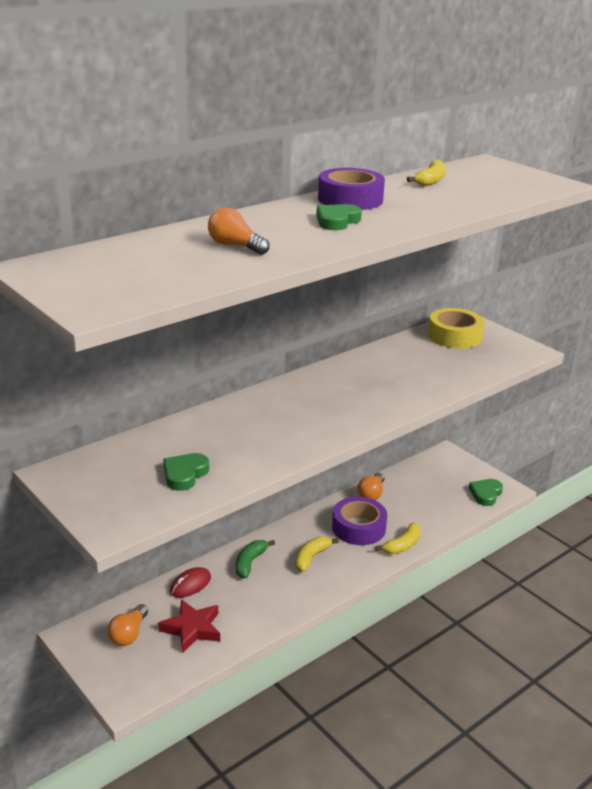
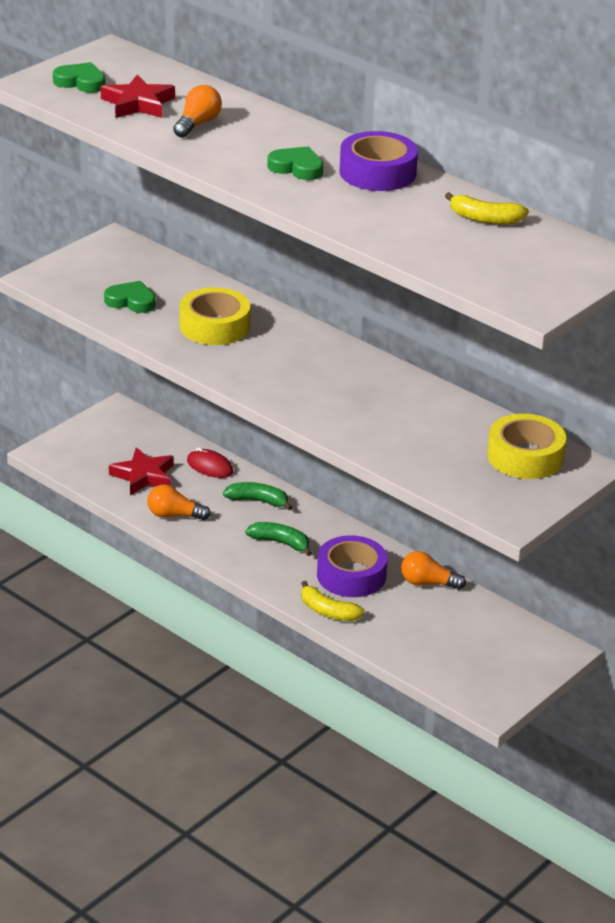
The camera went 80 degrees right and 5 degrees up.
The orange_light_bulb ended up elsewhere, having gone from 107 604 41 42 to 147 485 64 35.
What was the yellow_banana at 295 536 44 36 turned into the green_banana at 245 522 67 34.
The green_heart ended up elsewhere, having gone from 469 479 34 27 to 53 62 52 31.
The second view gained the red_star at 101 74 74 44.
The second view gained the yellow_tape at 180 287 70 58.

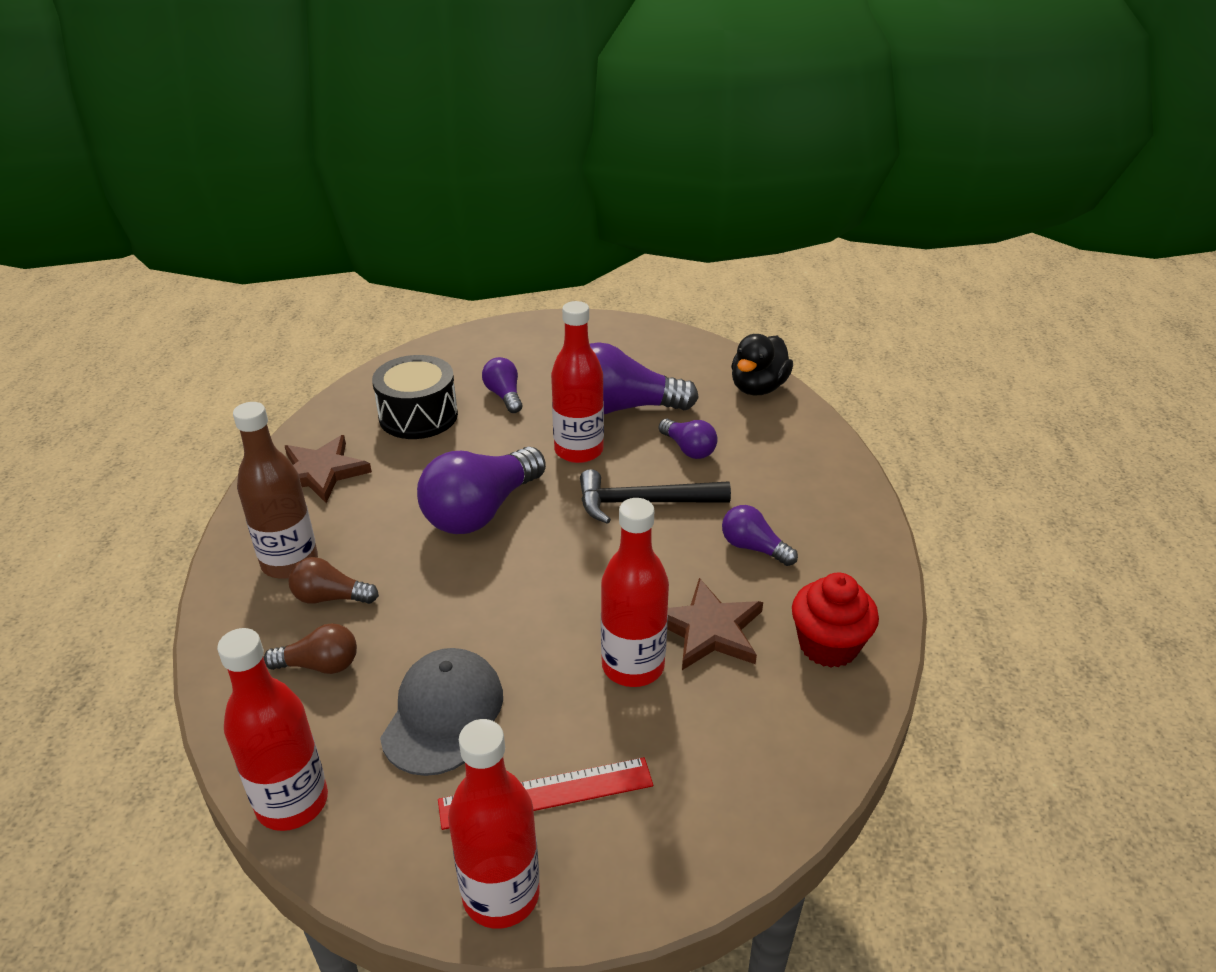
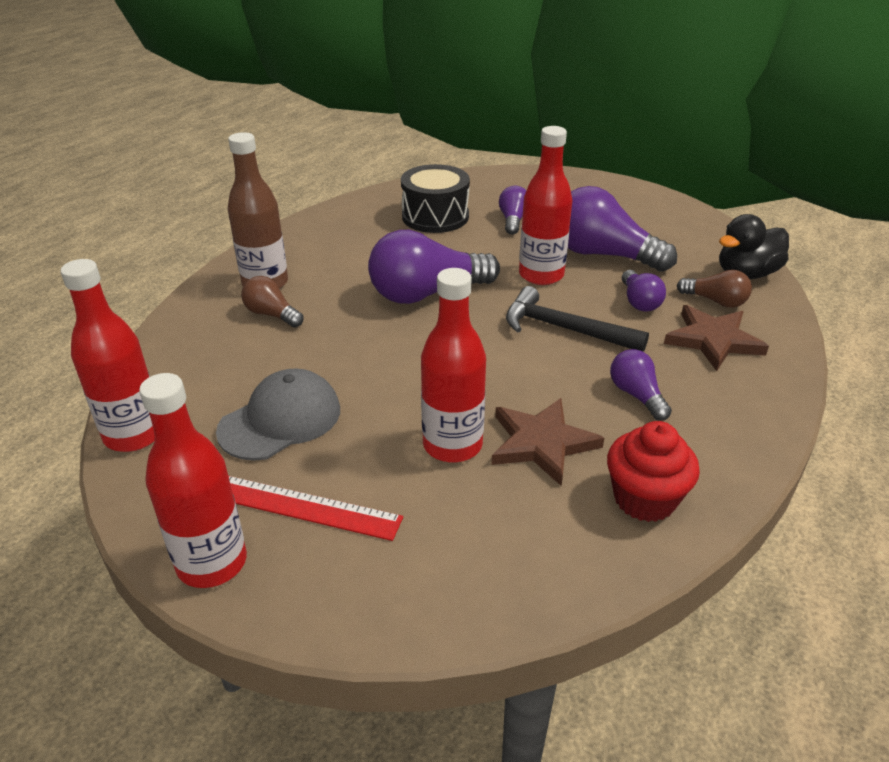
The camera went 30 degrees right and 0 degrees up.
The brown_light_bulb ended up elsewhere, having gone from 264 623 93 51 to 677 270 75 38.
The brown_star ended up elsewhere, having gone from 285 435 87 68 to 664 305 105 66.

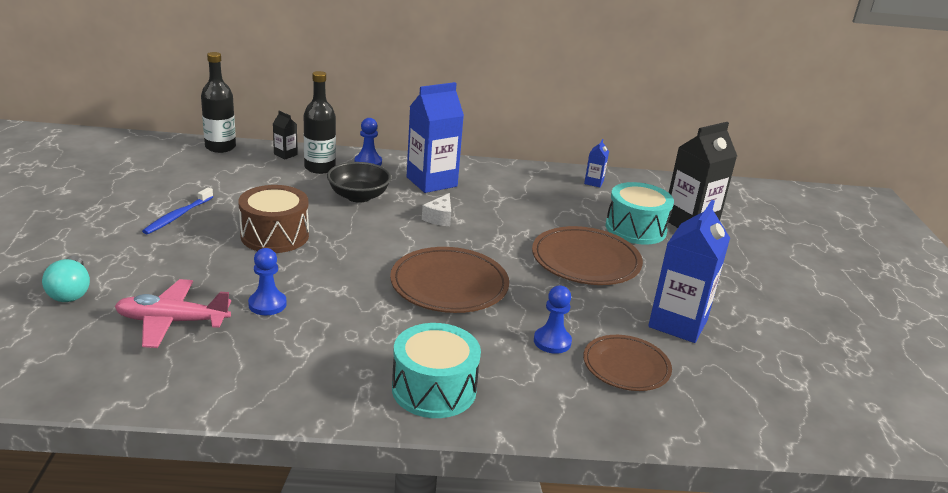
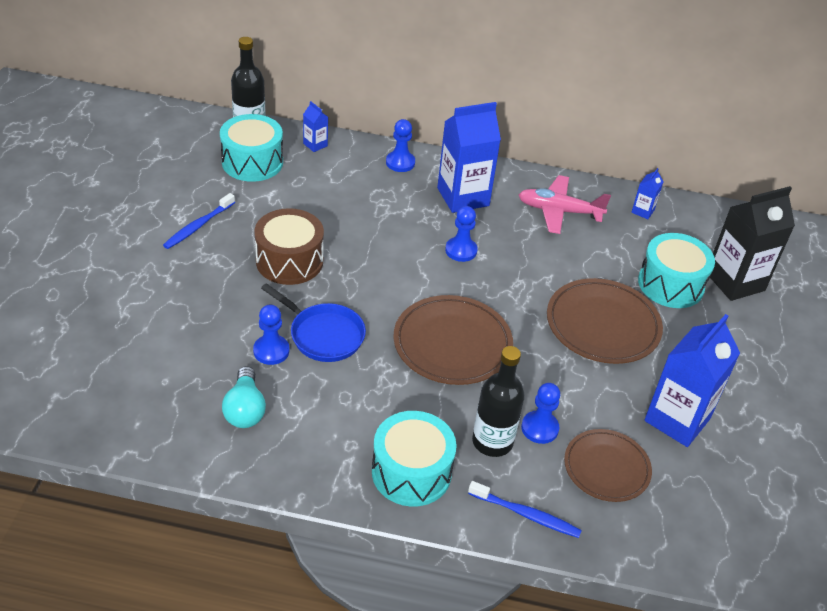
The camera went 10 degrees right and 15 degrees up.
The turquoise_light_bulb ended up elsewhere, having gone from 42 255 48 47 to 222 366 44 62.
The pink_plane ended up elsewhere, having gone from 115 279 116 69 to 519 175 92 59.
What was the black_carton at 273 111 25 48 turned into the blue_carton at 303 101 25 51.
The black_bottle ended up elsewhere, having gone from 304 71 32 103 to 472 346 53 111.
The second view lost the black_bowl at 327 162 64 41.
Where the white_cheese stood at 422 193 29 33, the blue_pawn came to stand at 445 206 33 56.
The second view gained the turquoise_drum at 220 114 63 68.
The second view gained the blue_pan at 261 283 105 79.
The second view gained the blue_toothbrush at 468 481 114 57.

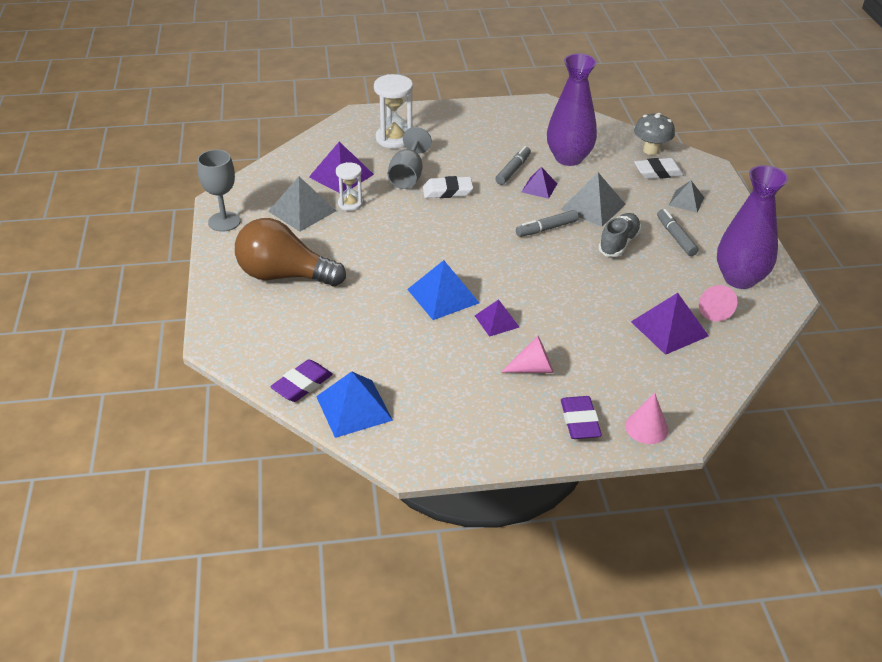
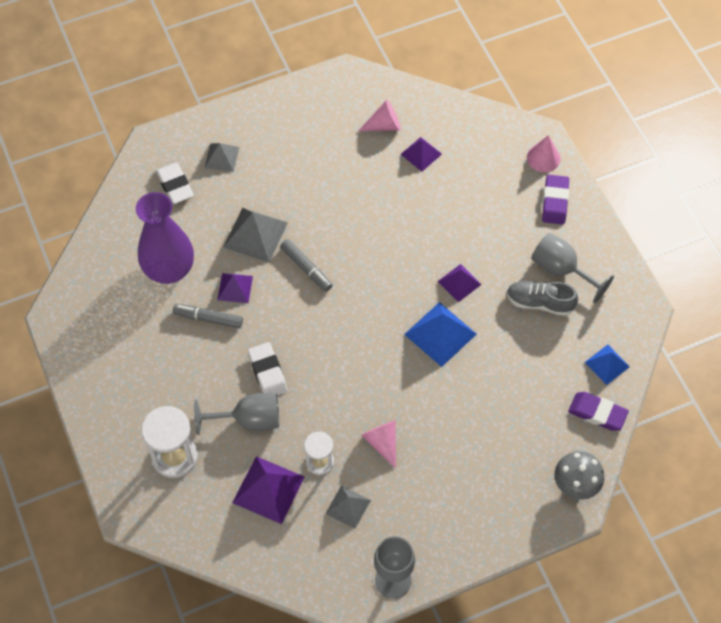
The camera went 105 degrees left and 20 degrees up.
The second view lost the brown_light_bulb at 235 218 111 68.
The size of the grey_pyramid at 268 177 68 55 changed by a factor of 0.62.
The size of the blue_pyramid at 316 371 77 67 changed by a factor of 0.62.
The pink_cone ended up elsewhere, having gone from 502 336 51 37 to 361 420 35 49.
The purple_eraser at 561 396 41 43 ended up facing another way, 60 degrees counterclockwise from before.
The grey_shoe ended up elsewhere, having gone from 598 213 43 44 to 507 281 71 35.
The size of the purple_pyramid at 631 293 78 62 changed by a factor of 0.62.
The grey_mushroom ended up elsewhere, having gone from 634 113 41 42 to 555 451 49 49.
The second view lost the grey_marker at 657 209 42 47.
The second view lost the purple_vase at 717 165 71 124.
The second view gained the grey_goblet at 531 233 83 70.

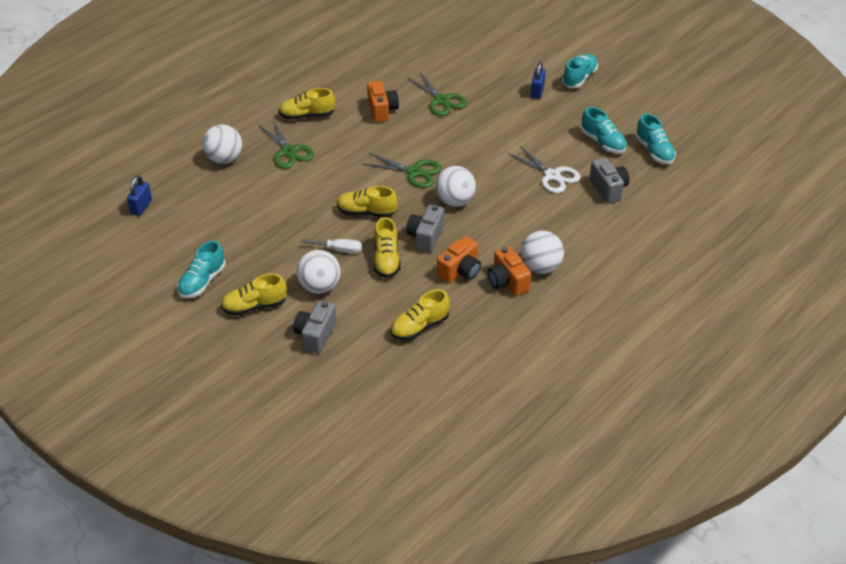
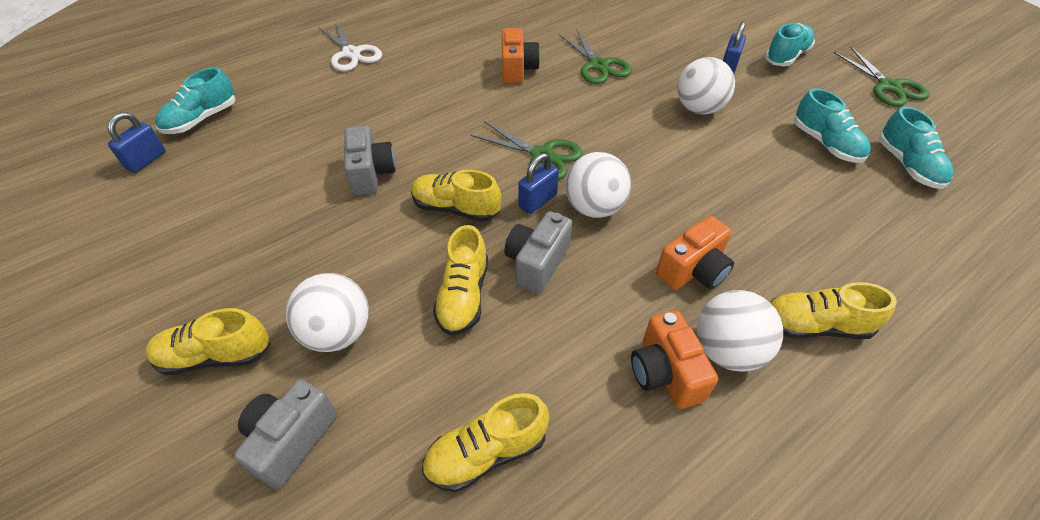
The camera went 10 degrees right and 5 degrees up.
The turquoise_shoe ended up elsewhere, having gone from 177 240 49 58 to 155 68 80 66.
The white_ball ended up elsewhere, having gone from 202 124 40 40 to 677 57 58 58.
The green_scissors ended up elsewhere, having gone from 260 119 54 50 to 834 47 96 60.
The yellow_shoe ended up elsewhere, having gone from 279 88 56 31 to 770 282 127 57.
The second view lost the white_screwdriver at 301 239 61 15.
The orange_camera ended up elsewhere, having gone from 437 236 44 47 to 656 216 78 74.
The white_scissors ended up elsewhere, having gone from 508 146 73 47 to 318 21 64 50.
The grey_camera ended up elsewhere, having gone from 589 158 41 45 to 344 126 52 69.
The second view gained the blue_padlock at 518 153 41 61.

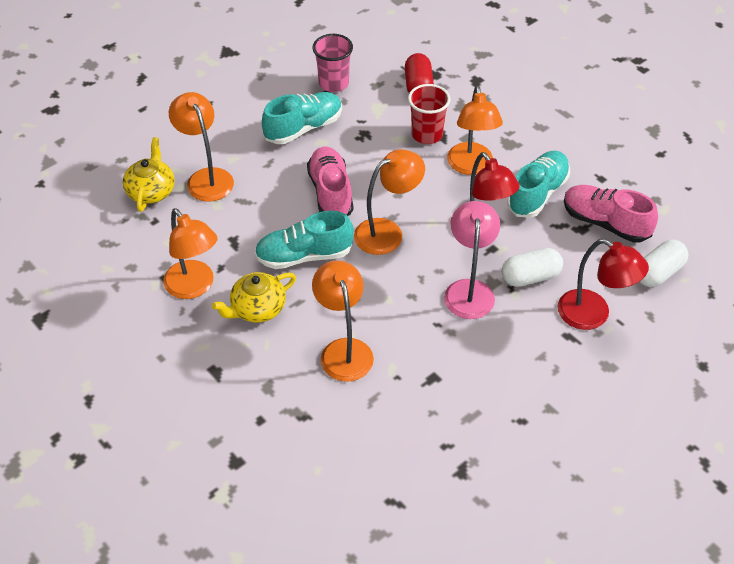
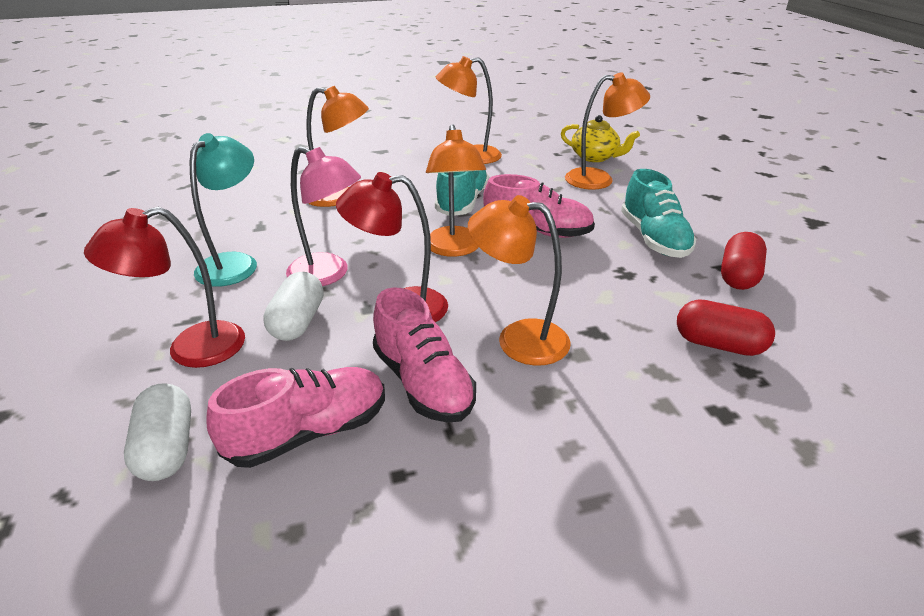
The camera went 115 degrees right and 15 degrees down.
The second view lost the yellow_teapot at 212 272 84 51.
Where the pink_cup stood at 313 34 40 58, the red_capsule came to stand at 721 232 46 58.
The second view lost the red_cup at 408 84 42 60.
What was the turquoise_shoe at 507 150 63 68 turned into the pink_shoe at 373 287 103 136.
The second view gained the turquoise_lamp at 190 133 67 154.

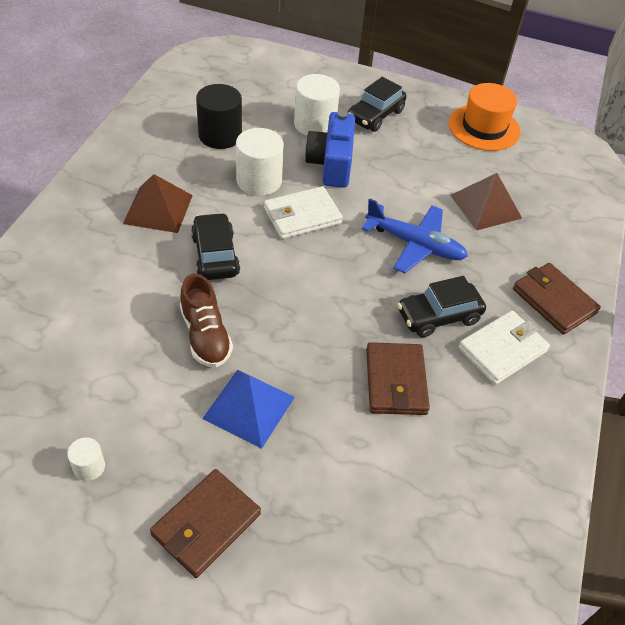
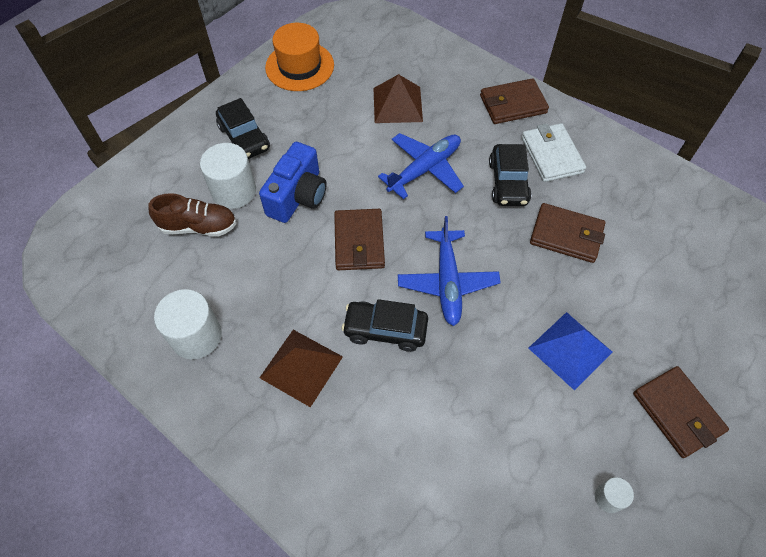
The camera went 65 degrees left and 10 degrees up.
The brown_shoe ended up elsewhere, having gone from 180 274 53 94 to 148 193 89 44.
The second view lost the black_cylinder at 196 84 46 65.
The white_cylinder ended up elsewhere, having gone from 236 128 48 68 to 154 289 68 70.
What was the white_wallet at 264 186 79 53 turned into the brown_wallet at 334 209 51 61.
The blue_camera at 305 111 50 77 ended up facing another way, 90 degrees counterclockwise from before.
The second view gained the blue_plane at 398 216 103 110.

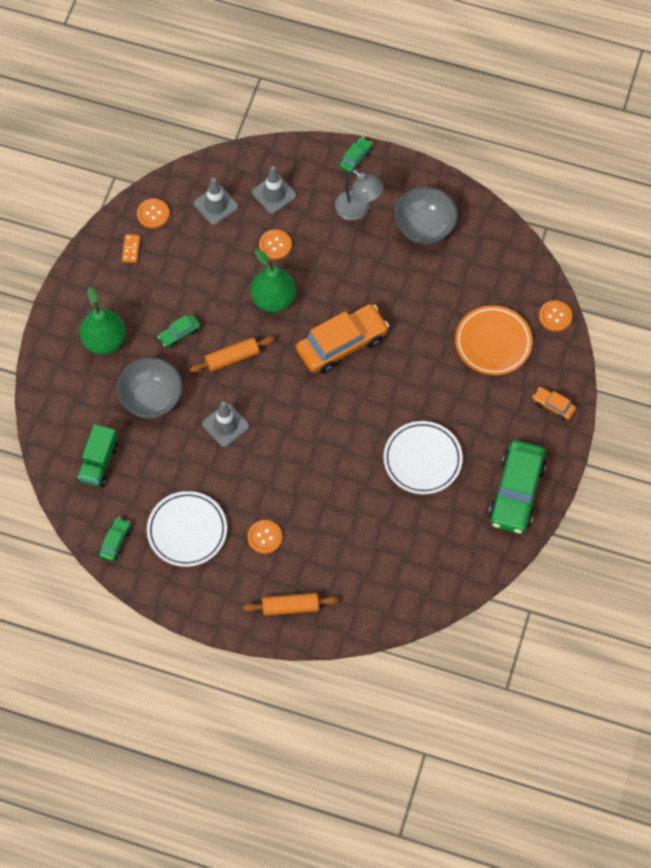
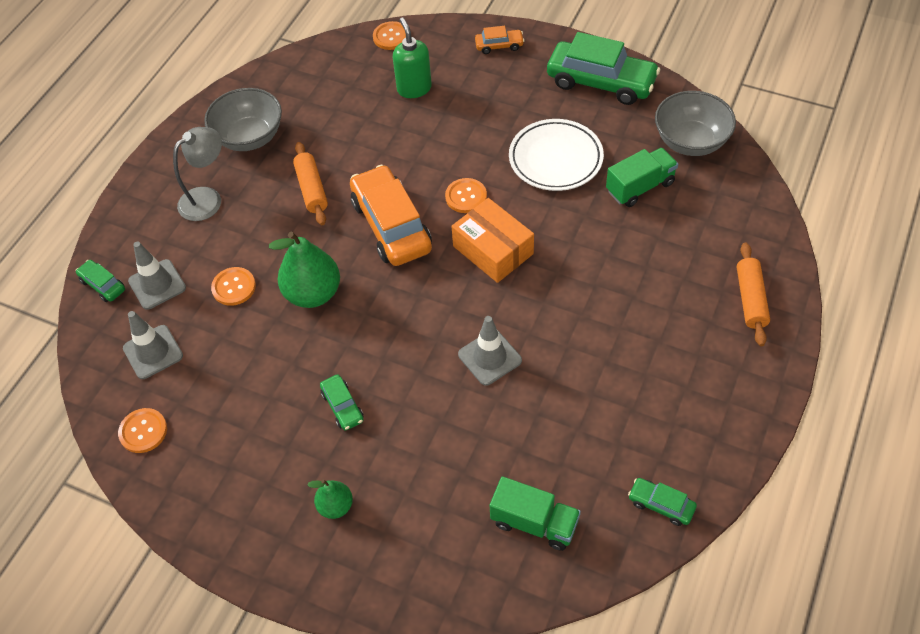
The camera went 80 degrees left and 10 degrees down.
The size of the green_pear at 80 287 46 68 changed by a factor of 0.55.
The grey_bowl ended up elsewhere, having gone from 117 358 66 60 to 655 91 81 65.
The second view lost the orange_domino at 122 234 18 29.
The second view lost the white_plate at 147 491 80 76.
The orange_rolling_pin ended up elsewhere, having gone from 190 337 84 36 to 293 142 35 83.
The orange_button ended up elsewhere, having gone from 248 520 34 34 to 445 178 42 35.
The green_car ended up elsewhere, having gone from 339 137 34 36 to 76 260 49 42.
Where the orange_plate stood at 455 305 77 70, the green_soap_dispenser came to stand at 393 17 39 81.
The orange_car at 533 387 43 33 ended up facing another way, 135 degrees counterclockwise from before.
The second view gained the orange_box at 451 198 83 85.
The second view gained the green_truck at 606 148 72 59.

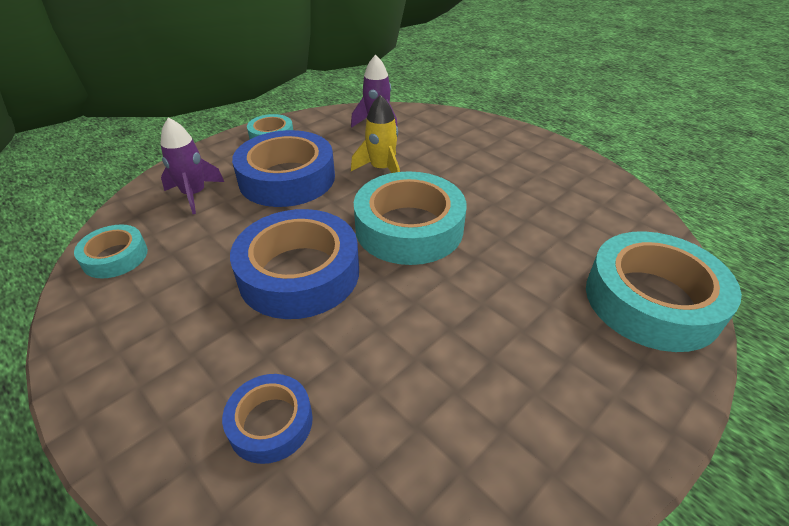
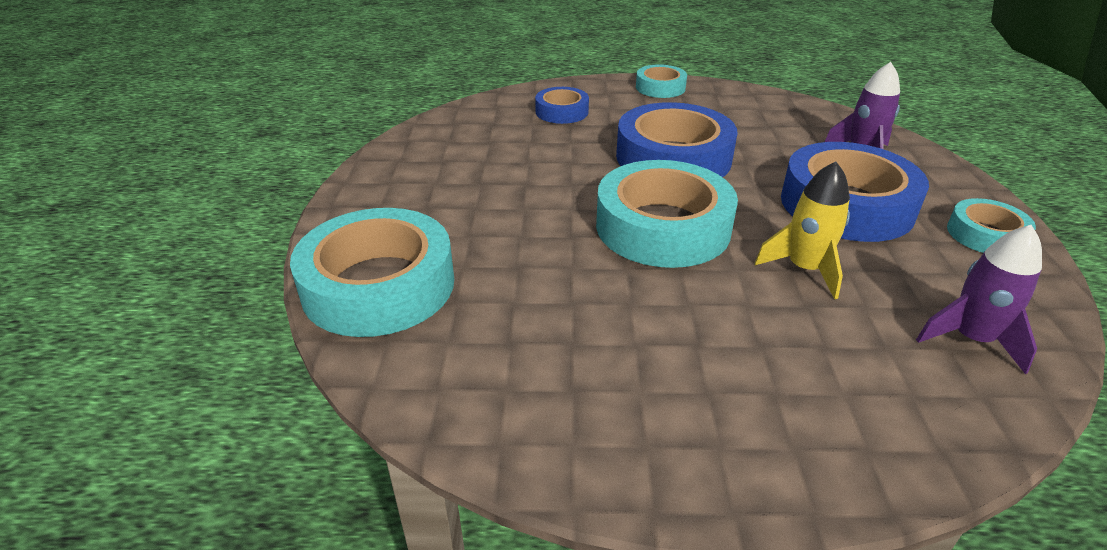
The camera went 135 degrees right and 5 degrees down.
The turquoise_tape ended up elsewhere, having gone from 74 225 74 53 to 636 64 51 34.

